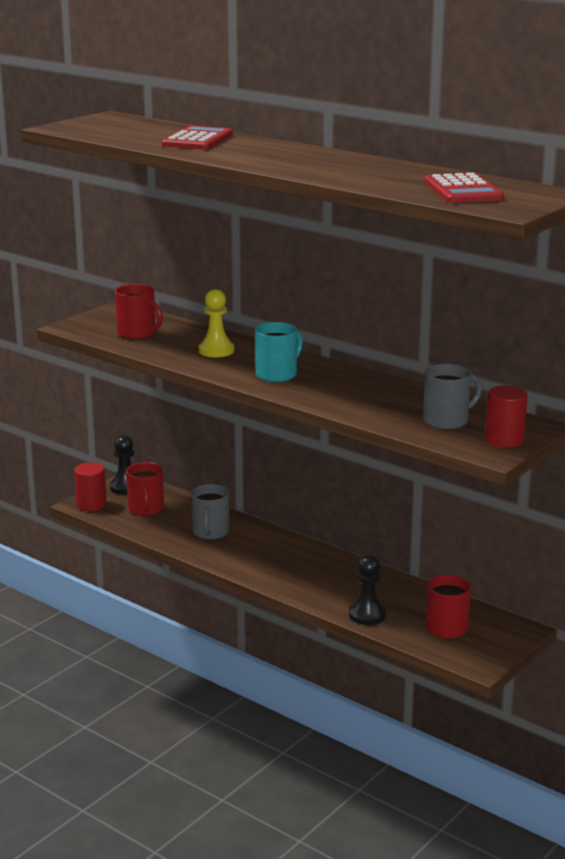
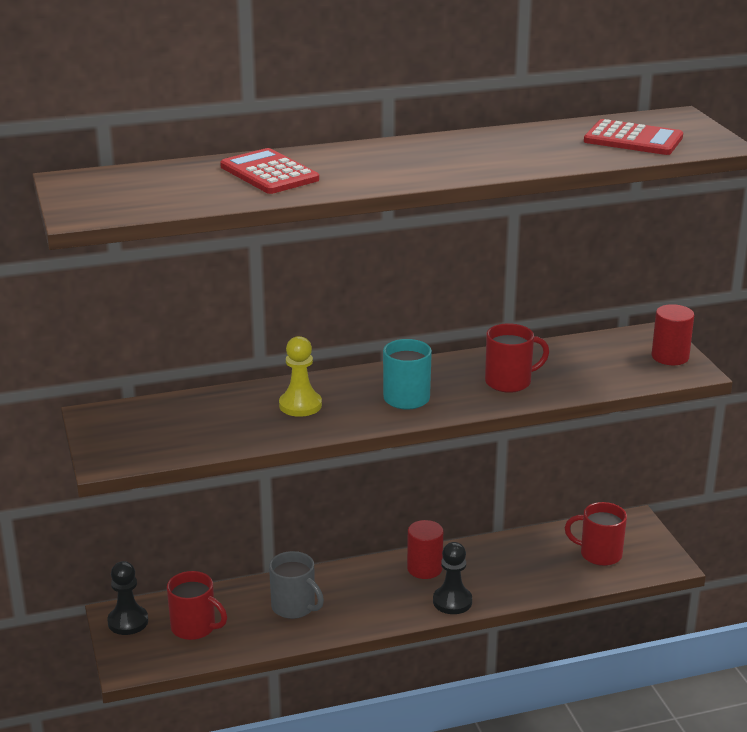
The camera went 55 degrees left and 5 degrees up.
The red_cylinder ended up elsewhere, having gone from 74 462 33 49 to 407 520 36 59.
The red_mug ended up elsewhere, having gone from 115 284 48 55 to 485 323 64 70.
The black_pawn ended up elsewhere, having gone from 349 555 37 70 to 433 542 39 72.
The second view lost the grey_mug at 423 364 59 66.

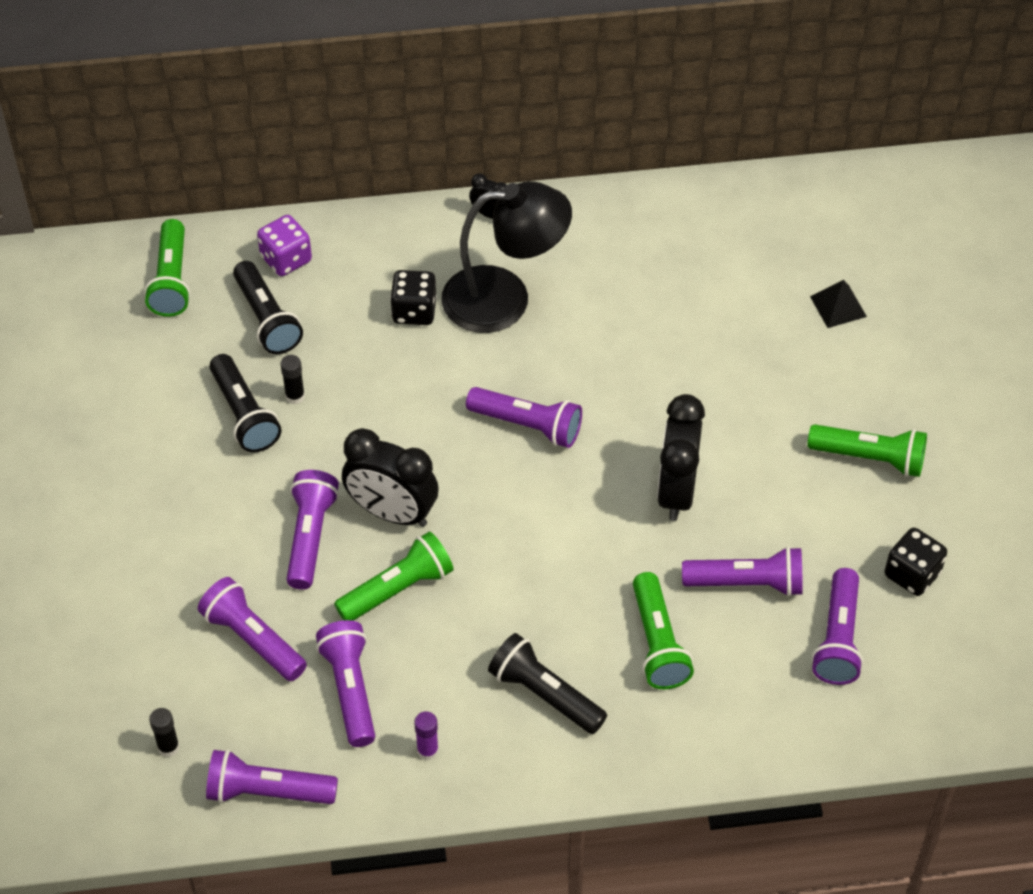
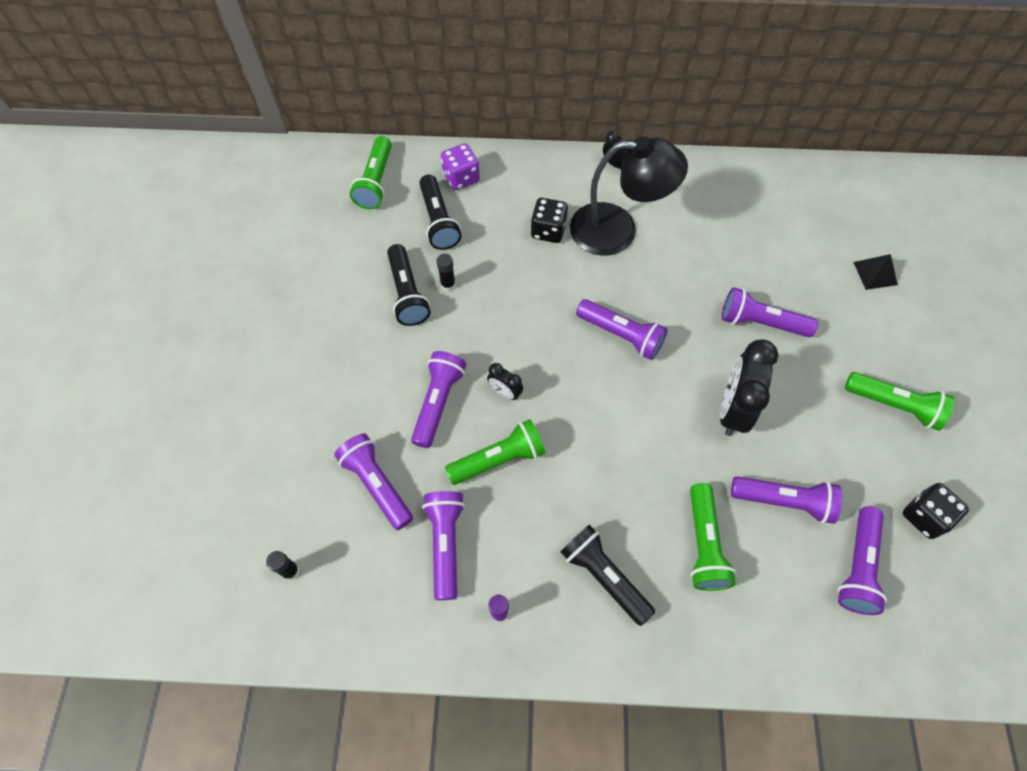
The camera went 10 degrees right and 10 degrees up.
The purple_flashlight ended up elsewhere, having gone from 206 749 132 55 to 722 287 96 50.
The size of the black_clock at 342 428 97 99 changed by a factor of 0.49.

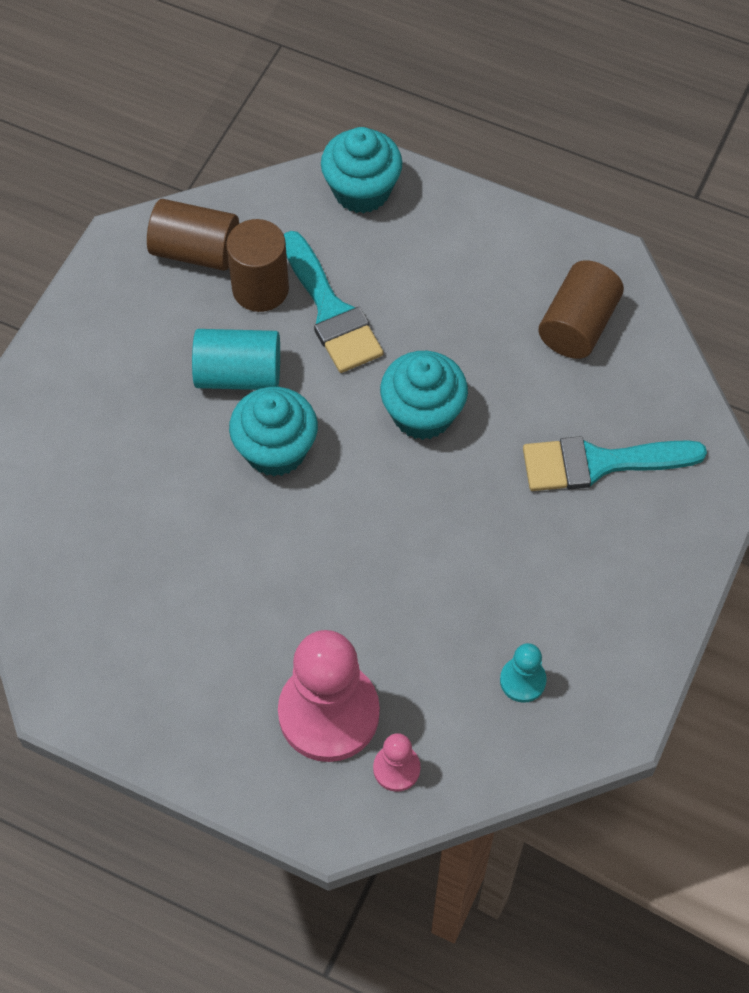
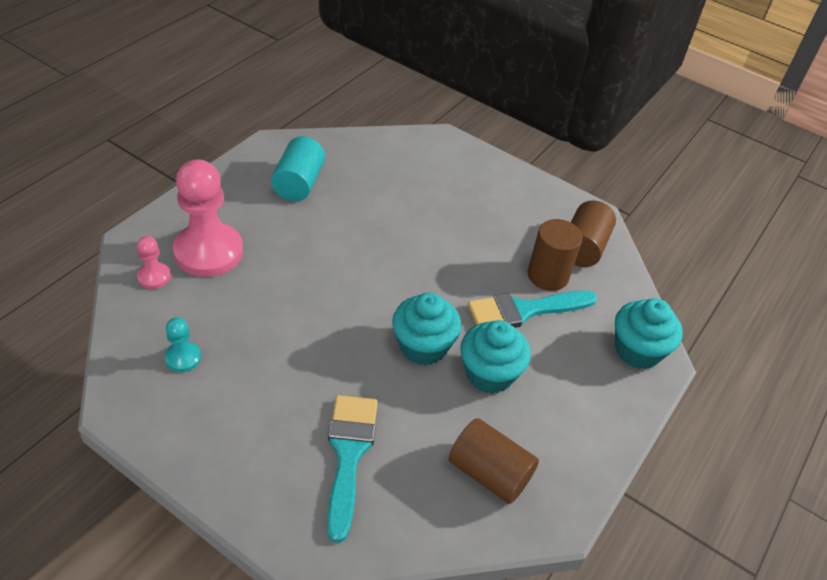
The camera went 95 degrees right and 15 degrees down.
The turquoise_cylinder ended up elsewhere, having gone from 192 329 88 61 to 271 136 54 65.
The turquoise_cupcake ended up elsewhere, having gone from 229 387 89 89 to 460 320 71 74.

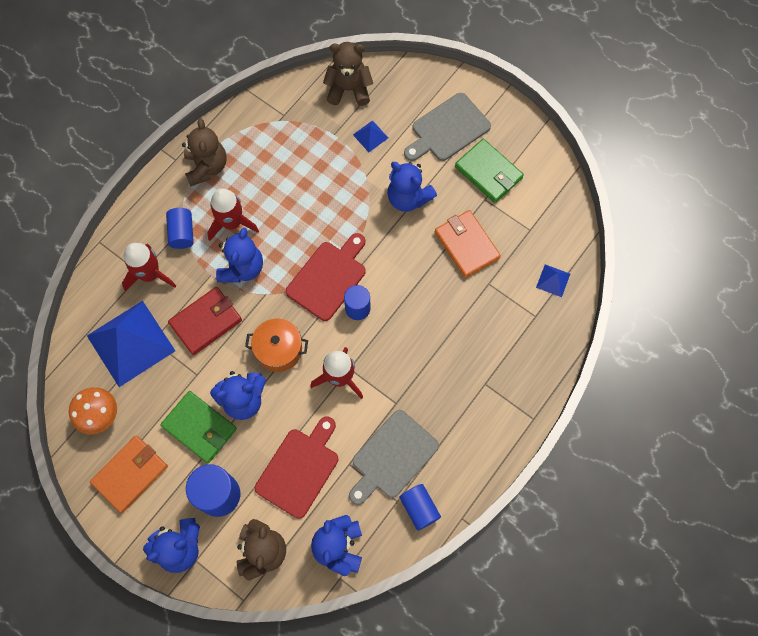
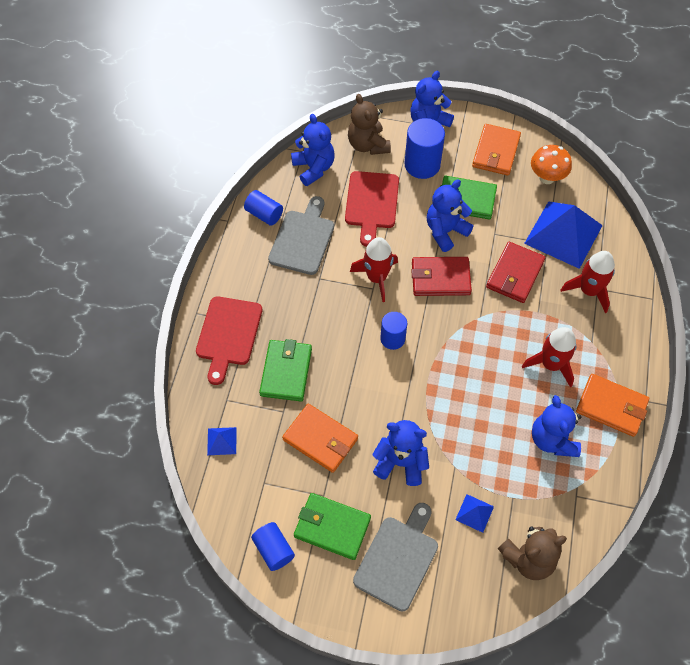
The camera went 155 degrees right and 10 degrees down.
The blue_cylinder ended up elsewhere, having gone from 166 208 28 41 to 251 522 44 49.
Where the brown_teddy_bear stood at 182 118 45 69, the orange_wallet came to stand at 576 374 73 63.
The blue_teddy_bear ended up elsewhere, having gone from 216 227 47 56 to 532 395 49 62.
Where the orange_pot stood at 245 319 63 53, the red_wallet came to stand at 411 257 61 39.
The red_cutting_board ended up elsewhere, having gone from 286 233 80 88 to 196 296 66 89.
The second view gained the green_wallet at 259 339 53 62.

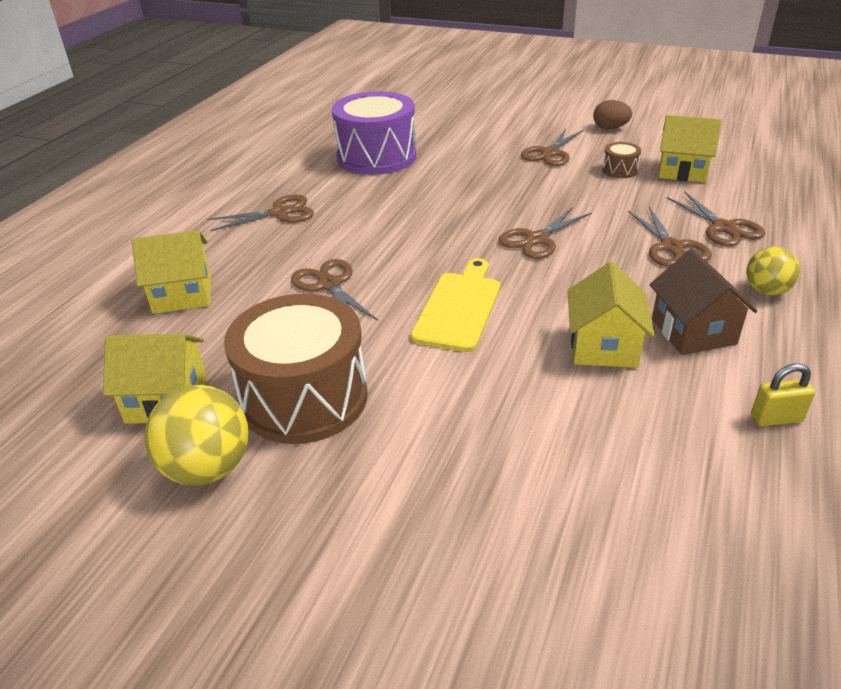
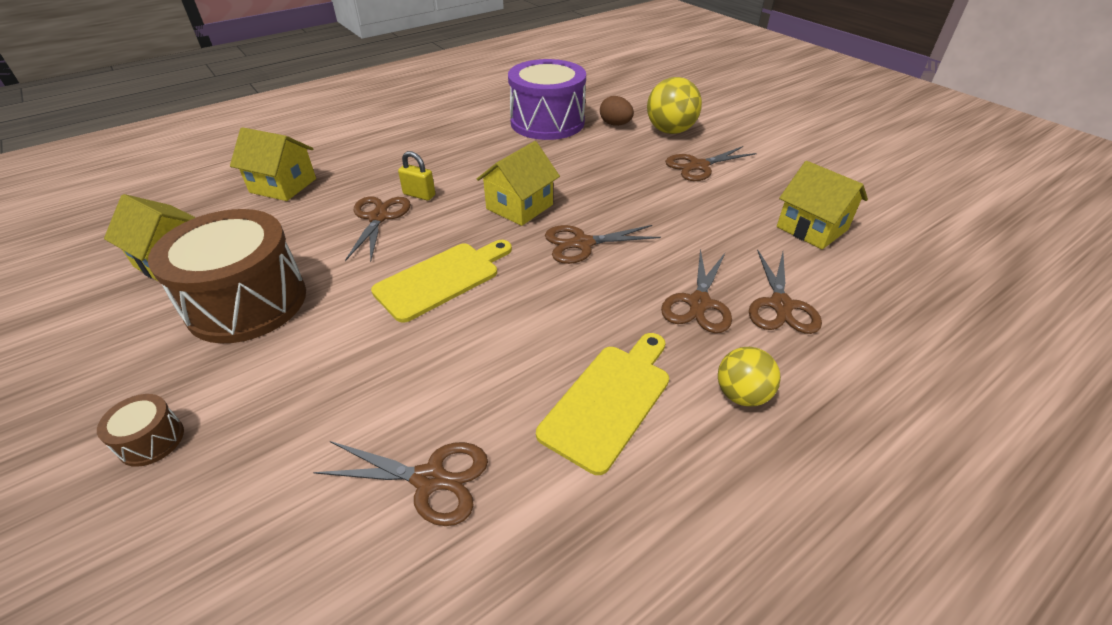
The camera went 30 degrees right and 5 degrees up.
The yellow_ball ended up elsewhere, having gone from 144 385 105 101 to 647 77 55 57.
The brown_scissors ended up elsewhere, having gone from 207 194 107 37 to 313 441 175 85.
The yellow_house ended up elsewhere, having gone from 568 262 87 106 to 477 141 83 85.
The brown_egg ended up elsewhere, having gone from 593 100 39 29 to 600 96 34 30.
The brown_drum ended up elsewhere, having gone from 602 142 39 36 to 97 394 87 73.
Where the brown_house stood at 649 249 109 106, the yellow_cutting_board came to stand at 536 333 133 142.
The yellow_padlock ended up elsewhere, having gone from 751 363 64 64 to 398 151 37 50.

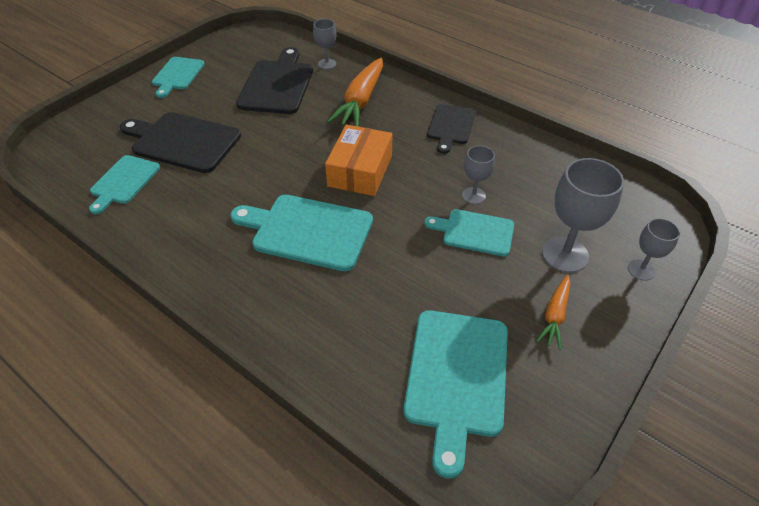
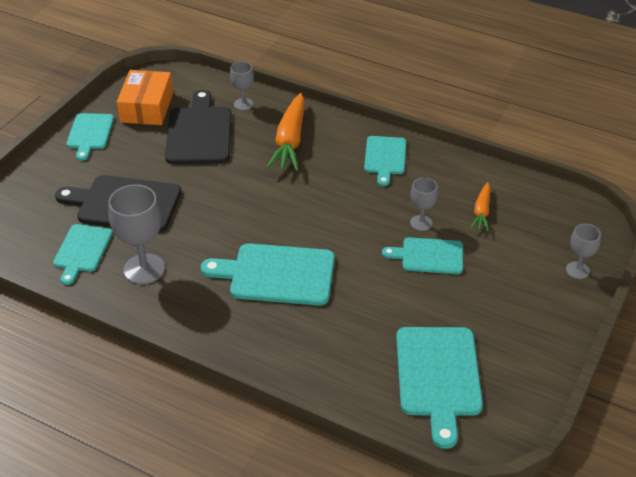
The camera went 10 degrees left and 5 degrees down.
The orange_box ended up elsewhere, having gone from 325 125 67 71 to 117 70 56 55.
What was the black_cutting_board at 427 104 49 50 turned into the turquoise_cutting_board at 364 136 42 50.
The orange_carrot ended up elsewhere, having gone from 536 275 34 75 to 470 182 20 50.
The grey_goblet ended up elsewhere, having gone from 542 158 82 115 to 108 184 57 100.

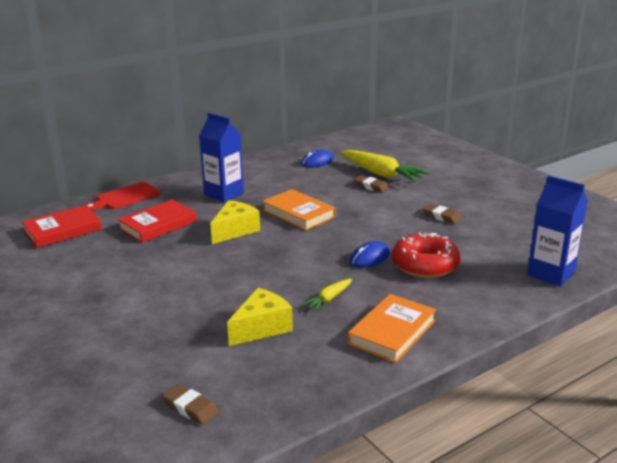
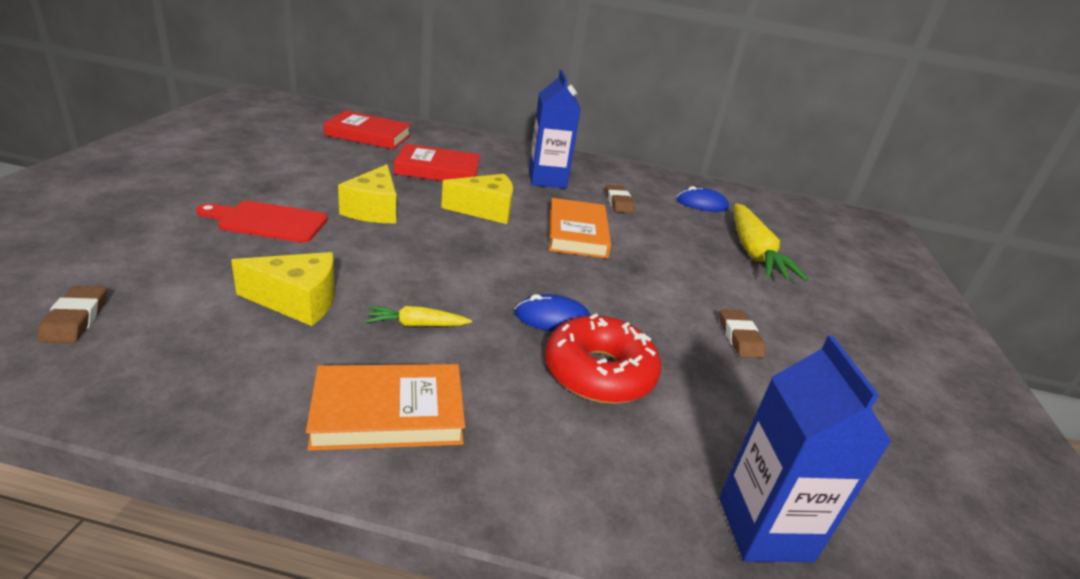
The camera went 40 degrees right and 5 degrees up.
The red_cutting_board ended up elsewhere, having gone from 86 182 74 29 to 196 201 132 42.
The brown_eraser ended up elsewhere, having gone from 354 175 36 18 to 606 185 28 28.
The second view gained the yellow_cheese at 338 164 59 59.

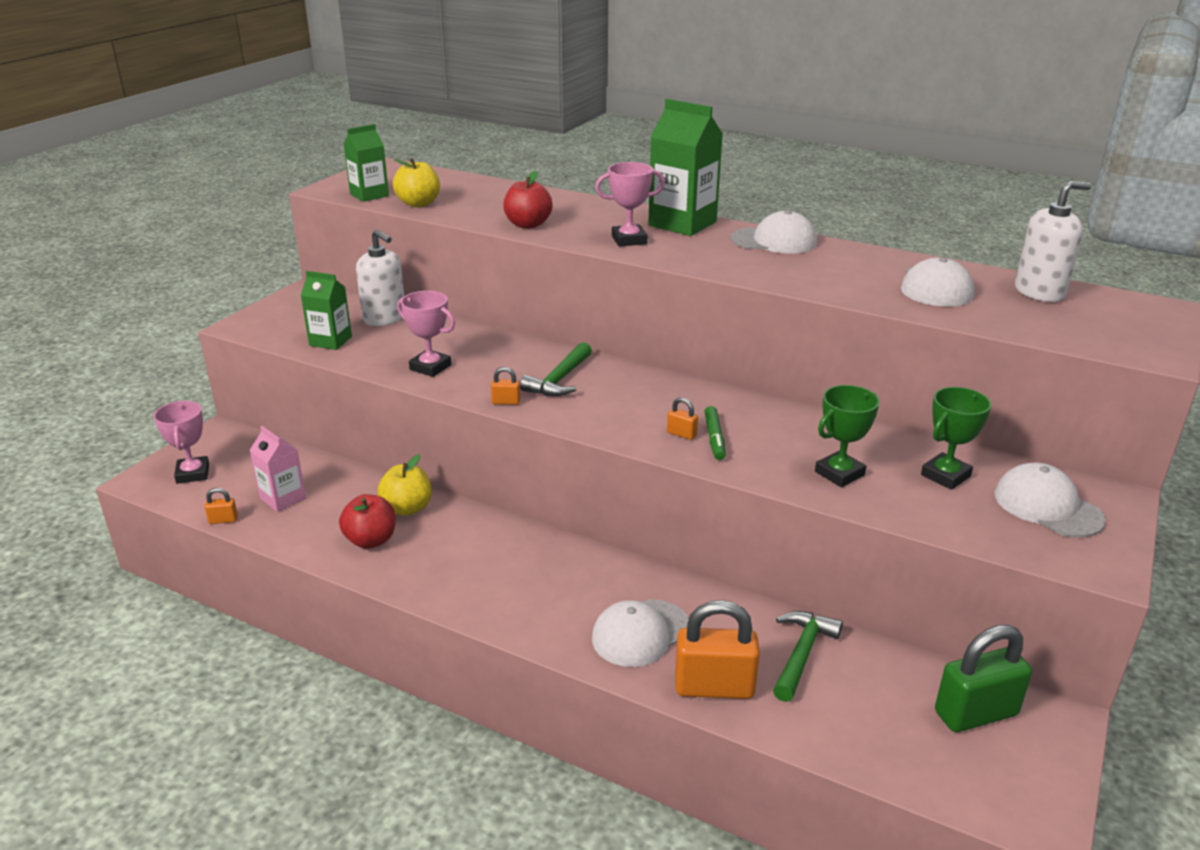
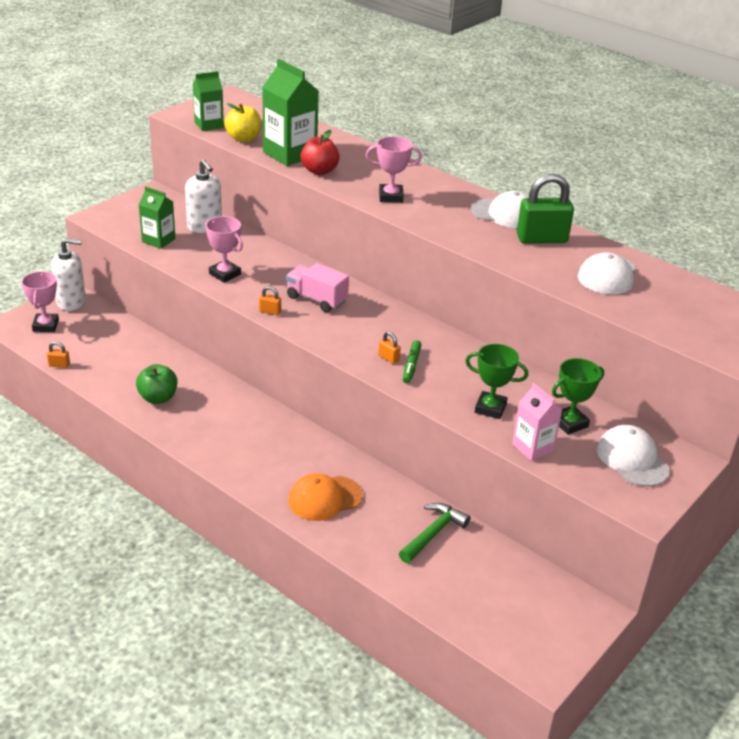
The camera went 10 degrees right and 5 degrees up.
The pink_carton ended up elsewhere, having gone from 250 426 56 86 to 512 383 50 78.
What was the red_apple at 339 494 56 55 turned into the green_apple at 136 364 41 40.
The second view lost the yellow_apple at 378 454 53 62.
Where the green_hammer stood at 520 342 72 54, the pink_truck came to stand at 286 263 63 50.
What was the white_cap at 592 600 97 67 turned into the orange_cap at 288 473 75 48.
The green_carton ended up elsewhere, having gone from 648 99 75 137 to 262 59 57 107.
The second view lost the orange_padlock at 675 600 85 99.
The green_trophy at 815 385 65 102 ended up facing another way, 45 degrees clockwise from before.
The green_padlock ended up elsewhere, having gone from 935 625 97 107 to 517 174 57 70.
The white_soap_dispenser ended up elsewhere, having gone from 1015 181 76 121 to 51 238 35 73.

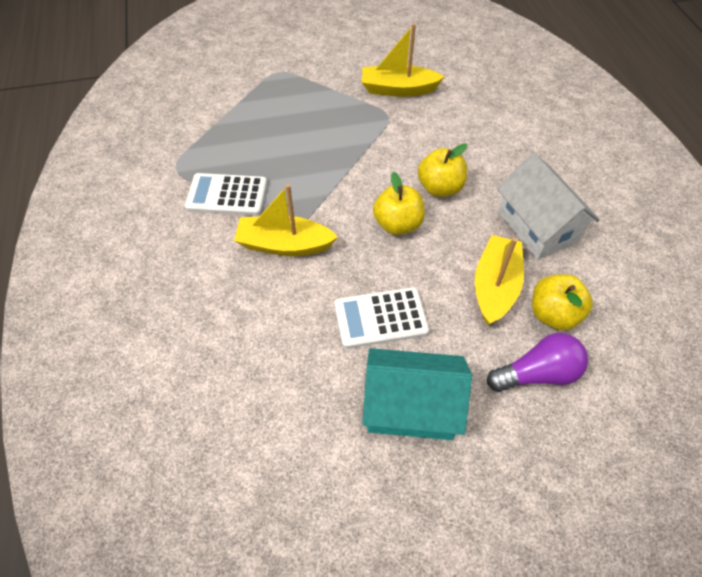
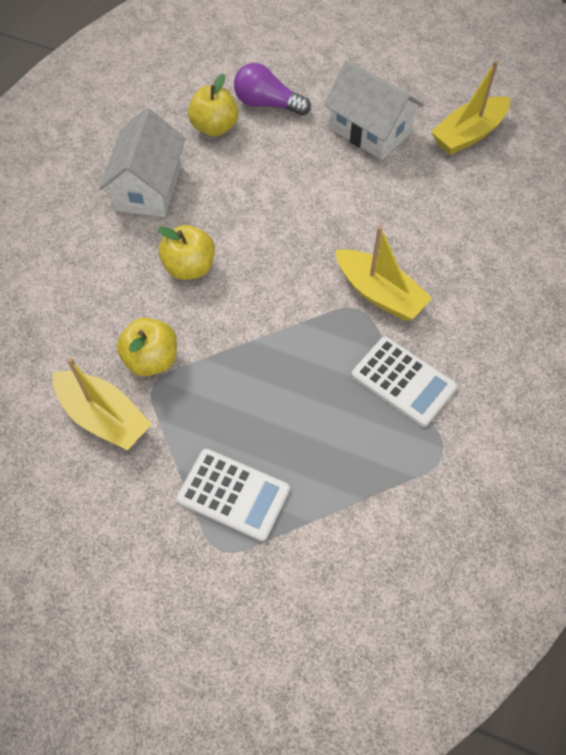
The camera went 145 degrees left and 5 degrees up.
The white_calculator ended up elsewhere, having gone from 334 287 95 62 to 176 449 114 92.
What was the turquoise_house at 362 348 110 92 turned into the white_house at 324 60 100 100.
The yellow_apple ended up elsewhere, having gone from 373 172 52 63 to 116 318 61 58.
The yellow_boat ended up elsewhere, having gone from 475 235 49 91 to 431 60 79 95.

